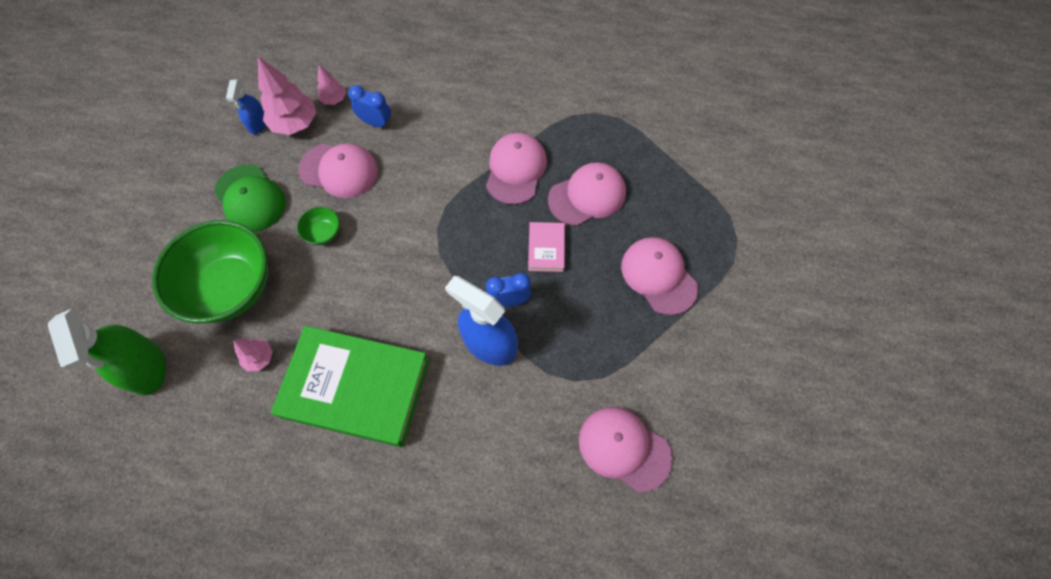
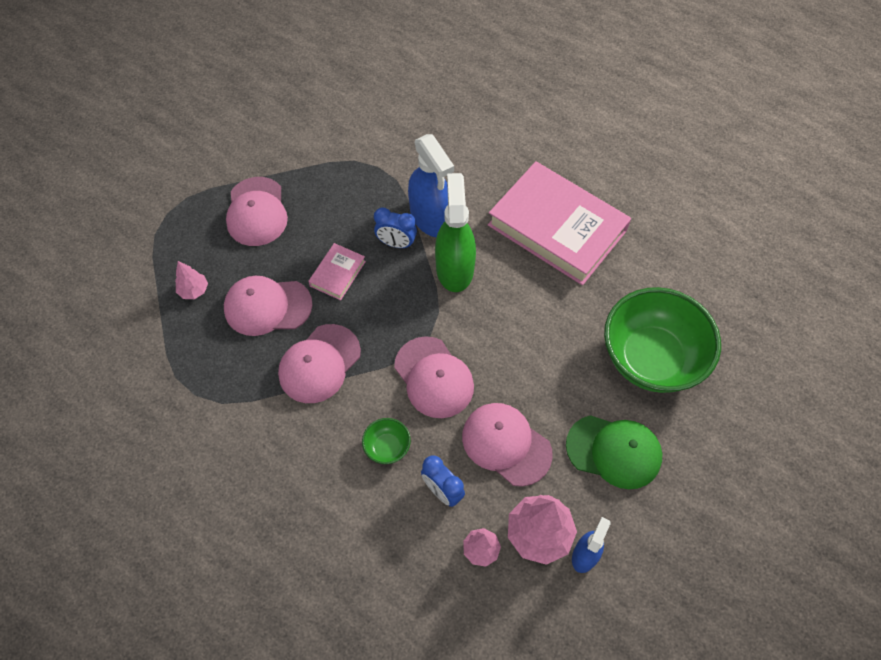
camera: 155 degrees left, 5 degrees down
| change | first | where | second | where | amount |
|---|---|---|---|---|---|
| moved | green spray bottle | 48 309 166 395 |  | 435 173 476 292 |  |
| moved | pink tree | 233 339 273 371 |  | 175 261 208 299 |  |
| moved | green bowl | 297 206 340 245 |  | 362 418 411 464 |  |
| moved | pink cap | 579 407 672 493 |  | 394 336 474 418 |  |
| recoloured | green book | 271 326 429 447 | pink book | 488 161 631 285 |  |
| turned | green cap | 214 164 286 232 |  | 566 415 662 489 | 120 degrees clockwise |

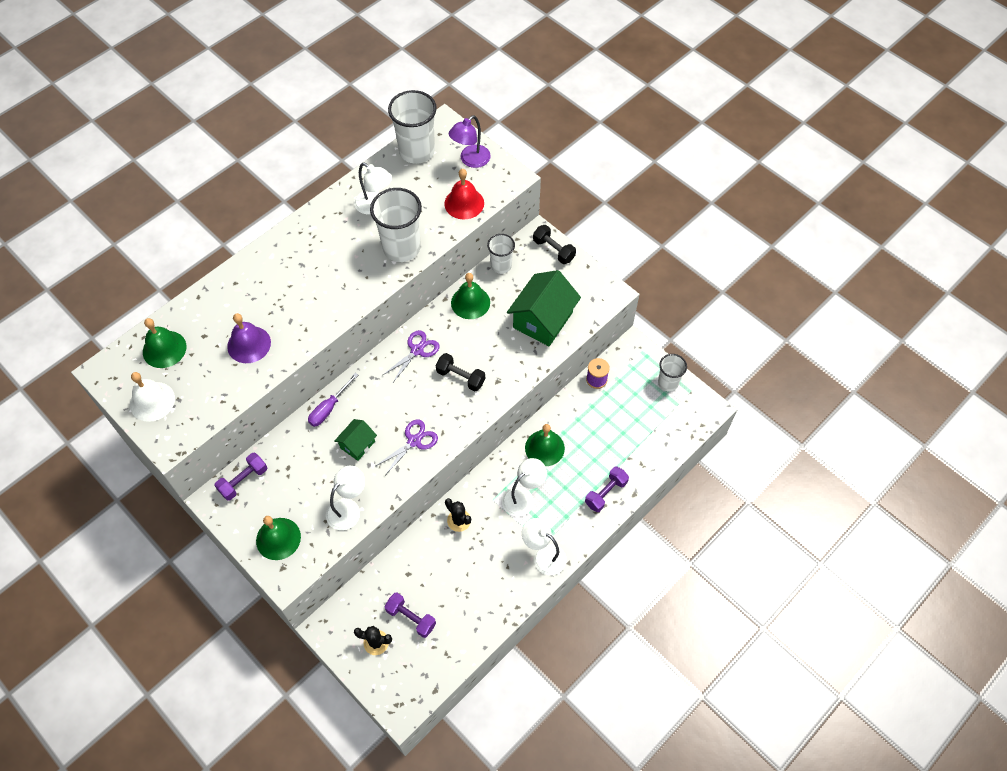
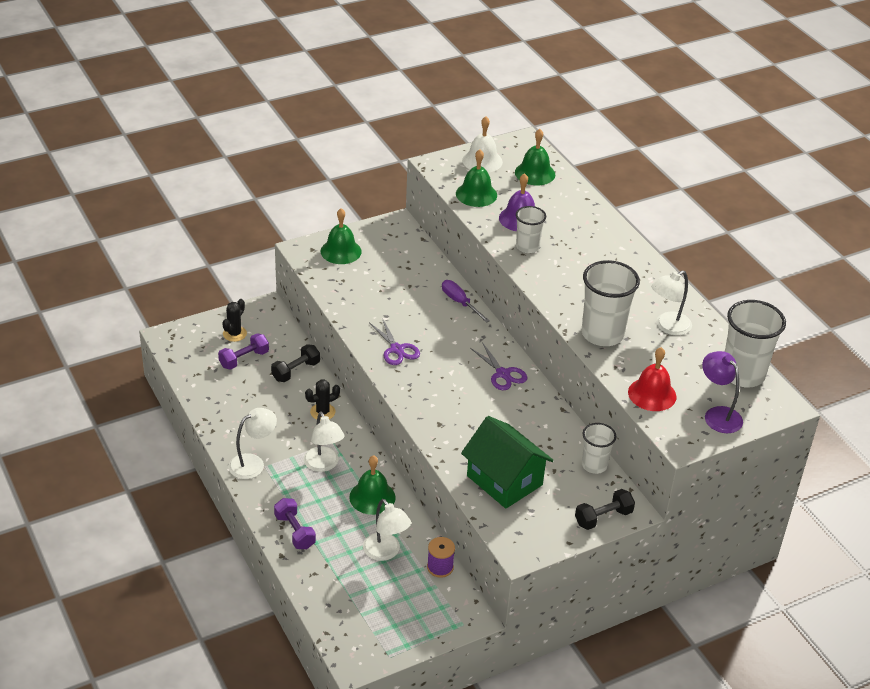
camera: 105 degrees right, 20 degrees down
| change | first | where | second | where | amount |
|---|---|---|---|---|---|
| removed | purple dumbbell | 214 453 268 501 |  |  |  |
| removed | green house | 334 419 377 461 |  |  |  |
| moved | white lamp | 326 466 365 530 |  | 363 499 411 561 |  |
| moved | black dumbbell | 436 353 485 391 |  | 271 344 320 382 |  |
| moved | green bell | 451 273 490 319 |  | 456 149 497 207 |  |
| moved | white cup | 658 354 687 391 |  | 516 206 546 253 |  |

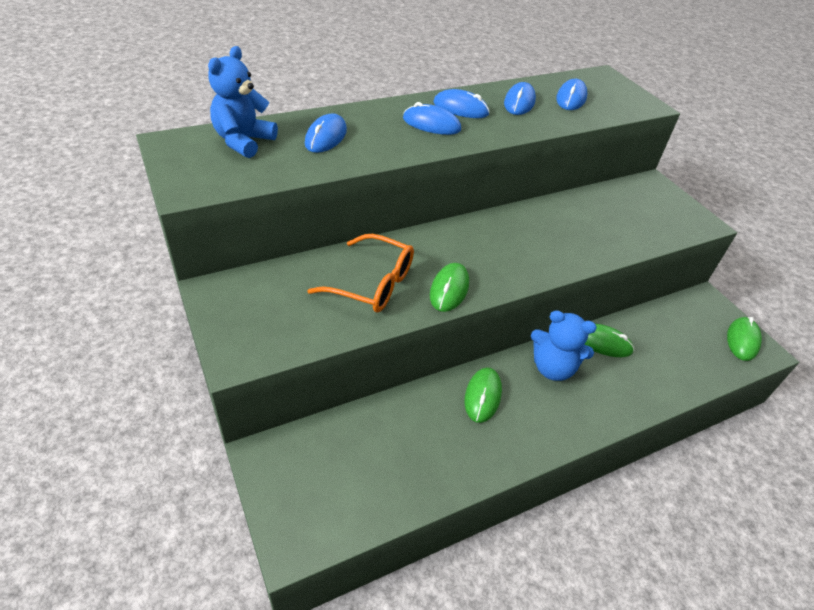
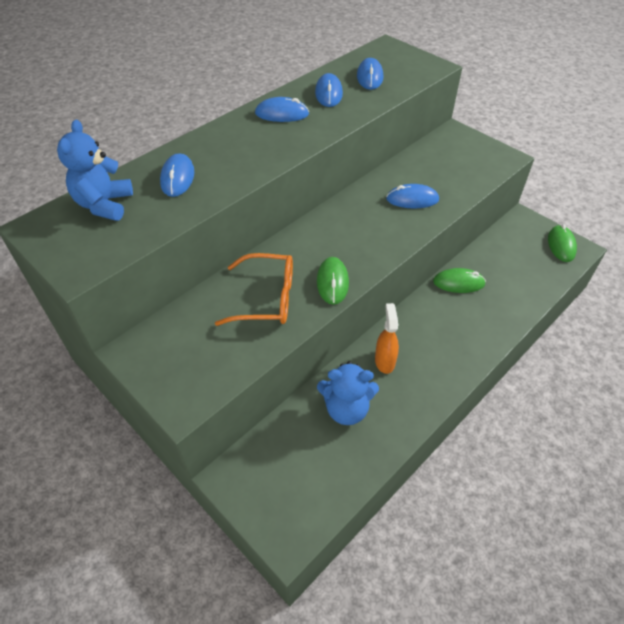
camera: 15 degrees left, 5 degrees up
| change | first | where | second | where | amount |
|---|---|---|---|---|---|
| moved | blue mouse | 403 102 461 135 |  | 386 184 439 208 |  |
| moved | blue teddy bear | 531 310 597 381 |  | 317 361 379 425 |  |
| replaced | green mouse | 465 367 502 423 | orange spray bottle | 375 303 399 374 |  |

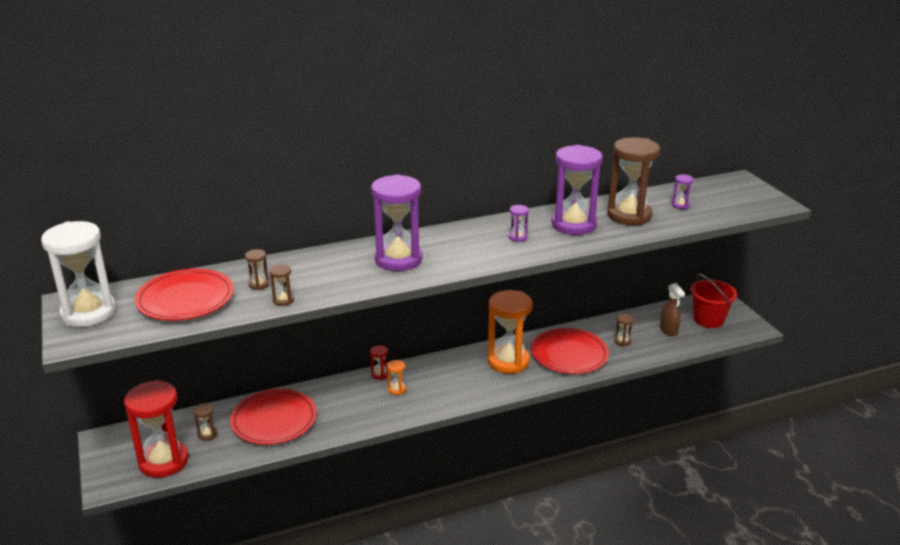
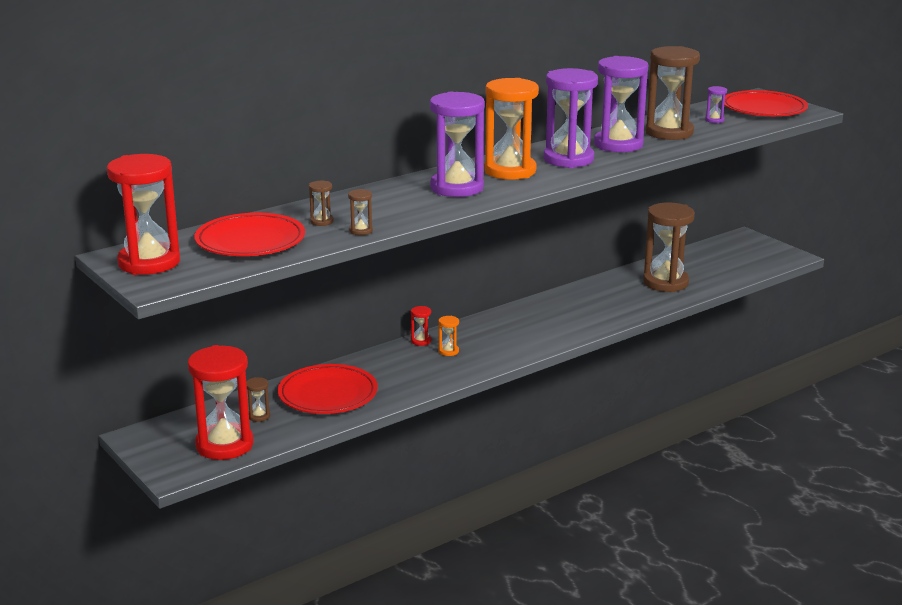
camera: 15 degrees left, 5 degrees down
| change | first | where | second | where | amount |
|---|---|---|---|---|---|
| removed | brown spray bottle | 660 283 685 336 |  |  |  |
| removed | red bucket | 691 274 737 328 |  |  |  |
| moved | orange hourglass | 488 290 533 374 |  | 485 78 539 180 |  |
| moved | red plate | 531 328 609 374 |  | 724 90 808 116 |  |
| recoloured | white hourglass | 41 221 116 327 | red hourglass | 107 154 180 275 |  |
| resized | purple hourglass | 509 205 529 242 |  | 544 68 598 168 | x2.45 |
| resized | brown hourglass | 614 314 634 346 |  | 643 202 695 292 | x2.45 |

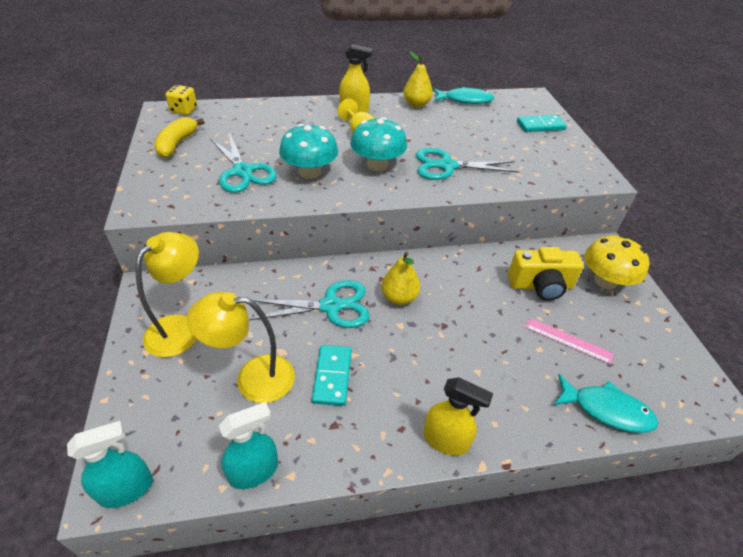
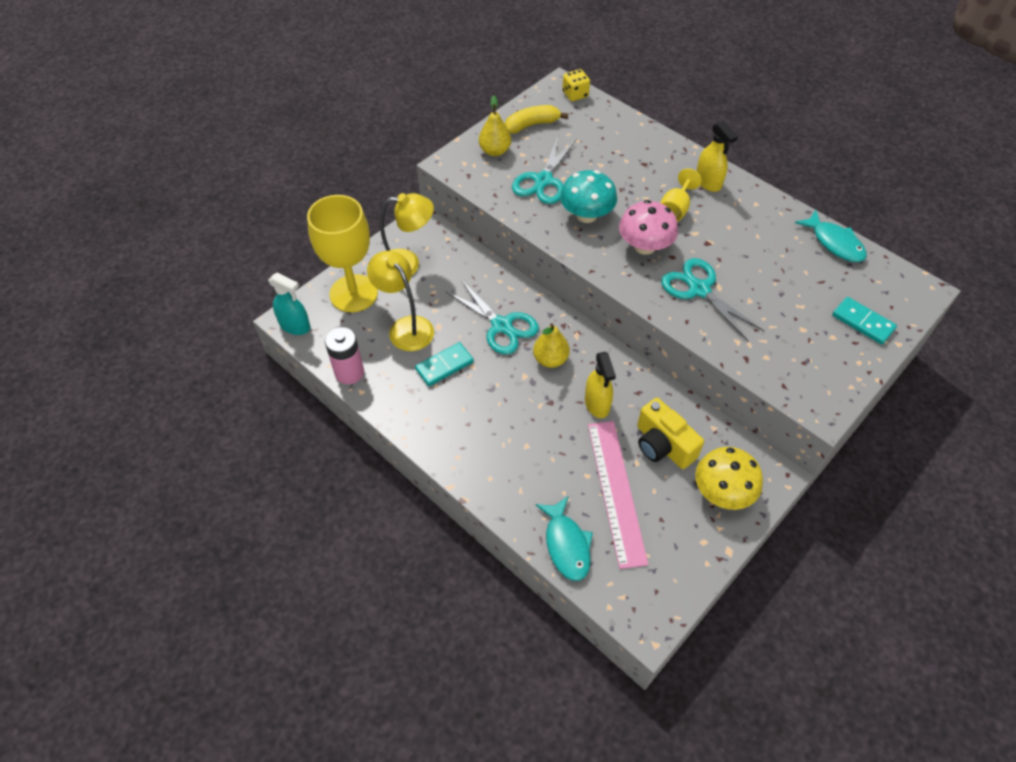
camera: 55 degrees right, 10 degrees up
| change | first | where | second | where | amount |
|---|---|---|---|---|---|
| added |  |  | yellow goblet | 307 195 378 312 |  |
| moved | yellow pear | 403 51 433 108 |  | 479 95 511 156 |  |
| moved | yellow spray bottle | 423 377 493 456 |  | 585 352 616 418 |  |
| replaced | turquoise spray bottle | 219 402 278 489 | pink battery | 325 327 364 384 |  |
| recoloured | turquoise mushroom | 350 117 407 171 | pink mushroom | 619 200 678 255 |  |
| resized | pink ruler | 525 318 614 364 |  | 588 421 648 569 | x1.90 |

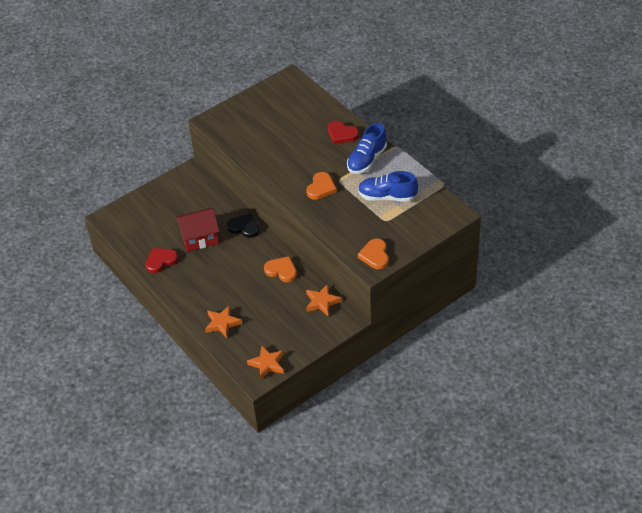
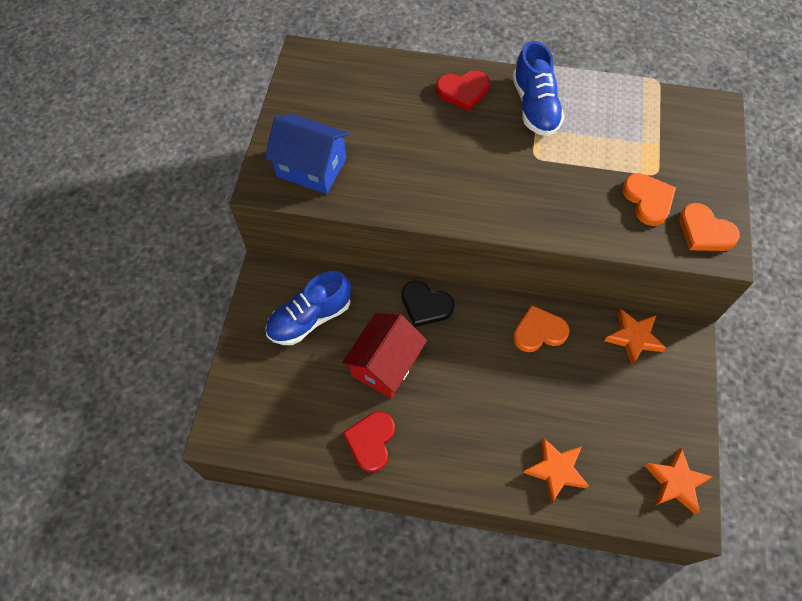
camera: 45 degrees left, 15 degrees up
| change | first | where | second | where | amount |
|---|---|---|---|---|---|
| added |  |  | blue house | 265 114 349 194 |  |
| moved | orange heart | 306 172 337 200 |  | 622 173 676 226 |  |
| moved | blue shoe | 358 171 418 202 |  | 266 271 351 345 |  |
| turned | black heart | 227 213 259 238 |  | 402 281 454 327 | 135 degrees counterclockwise |

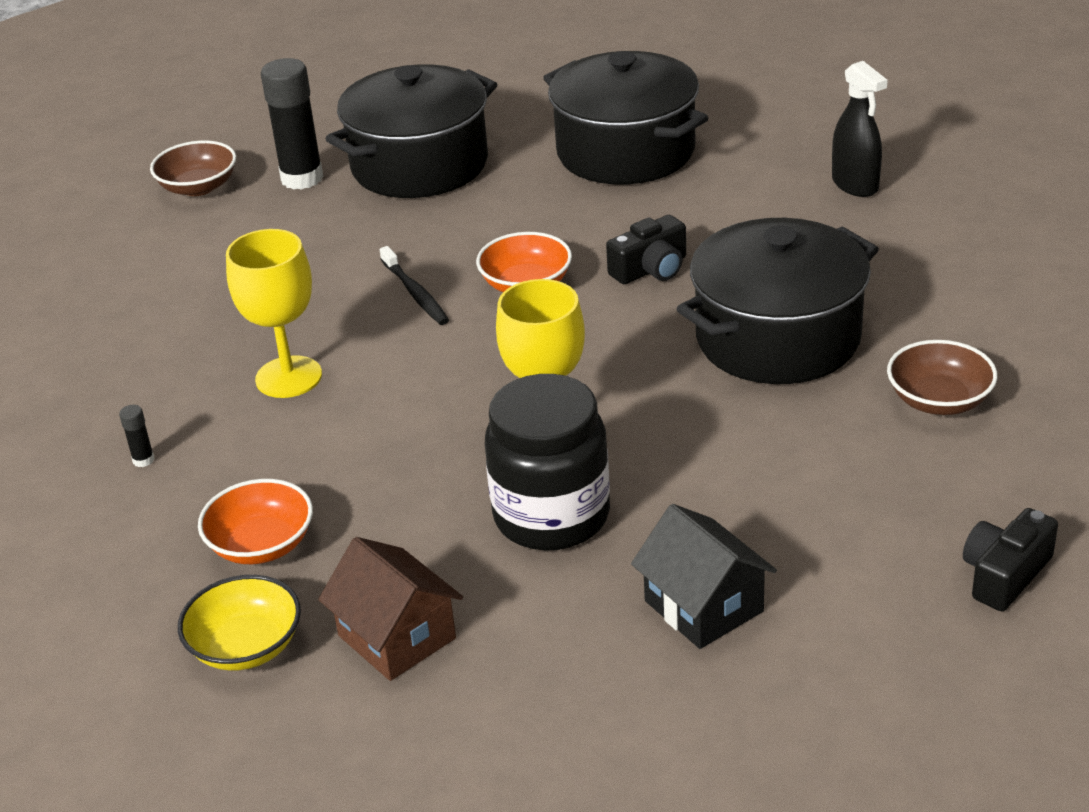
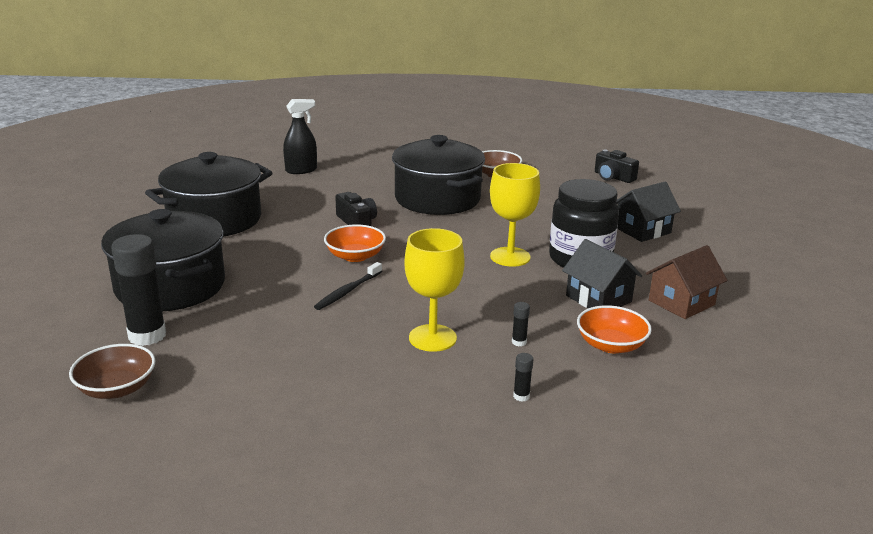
camera: 90 degrees left, 10 degrees down
| change | first | where | second | where | amount |
|---|---|---|---|---|---|
| removed | yellow bowl | 178 575 301 671 |  |  |  |
| added |  |  | black glue stick | 512 302 530 346 |  |
| added |  |  | black house | 562 239 642 308 |  |
| turned | black toothbrush | 380 246 449 325 |  | 314 262 382 310 | 150 degrees clockwise |

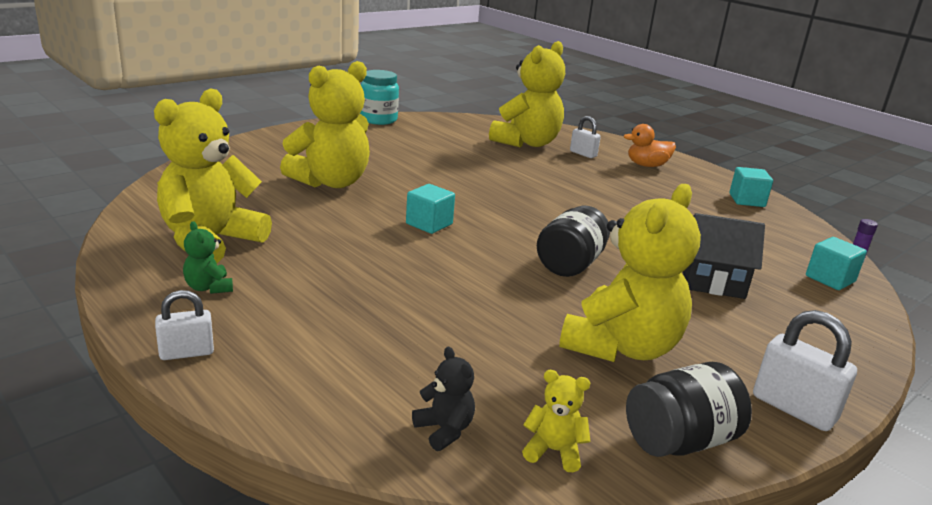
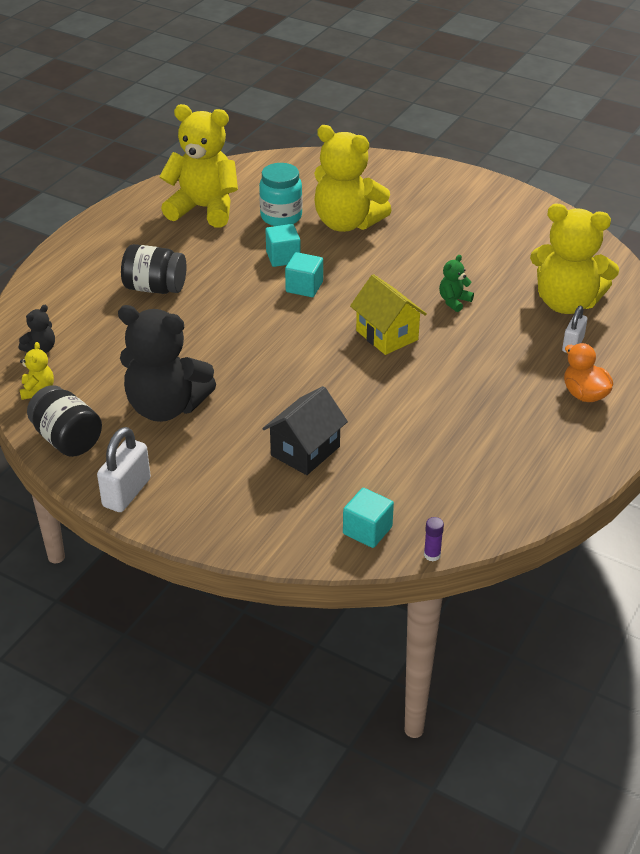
camera: 75 degrees right, 15 degrees up
| change | first | where | second | where | amount |
|---|---|---|---|---|---|
| removed | white padlock | 155 290 214 360 |  |  |  |
| added |  |  | yellow house | 350 274 427 355 |  |
| moved | green teddy bear | 183 221 233 294 |  | 439 255 474 312 |  |
| moved | turquoise jar | 360 70 399 125 |  | 259 163 302 226 |  |
| moved | black jar | 537 206 610 277 |  | 121 244 186 294 |  |
| moved | turquoise cube | 729 167 773 207 |  | 265 224 301 267 |  |
| recoloured | yellow teddy bear | 559 184 701 362 | black teddy bear | 118 305 216 422 |  |
| turned | black house | 683 213 765 299 |  | 262 386 348 475 | 45 degrees clockwise |

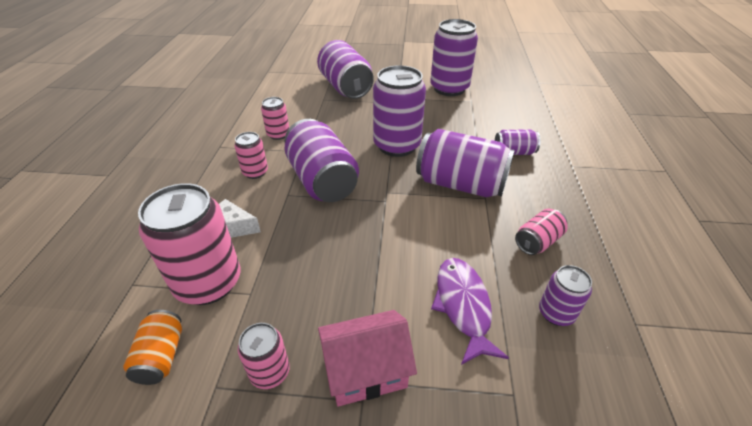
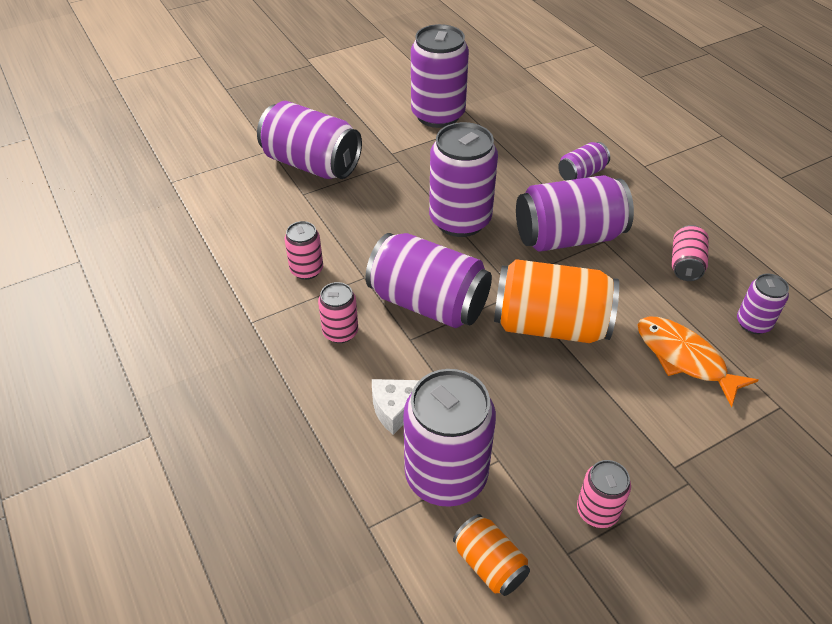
camera: 35 degrees left, 5 degrees up
| change | first | where | second | where | amount |
|---|---|---|---|---|---|
| removed | pink house | 318 310 417 407 |  |  |  |
| added |  |  | orange can | 494 259 619 343 |  |
| recoloured | pink can | 138 183 240 305 | purple can | 403 369 496 507 |  |
| recoloured | purple fish | 431 258 509 365 | orange fish | 638 317 758 408 |  |

